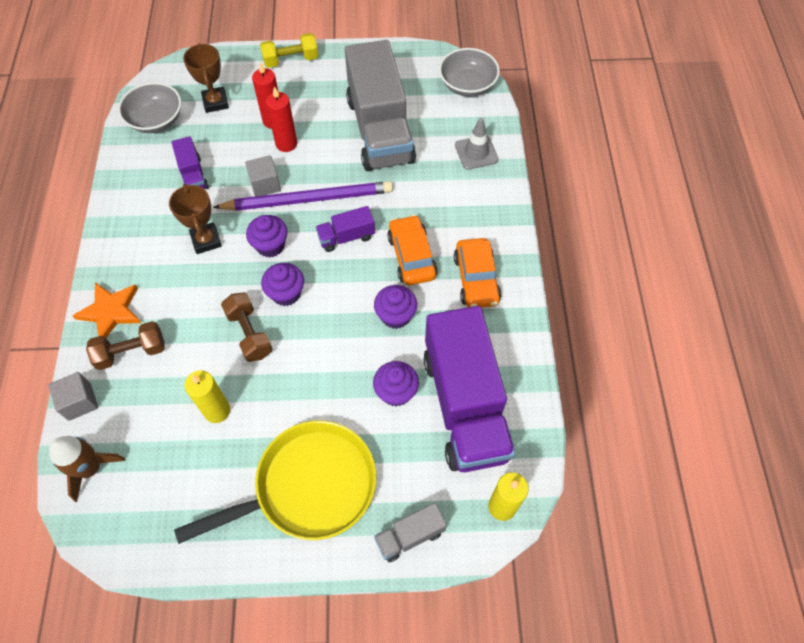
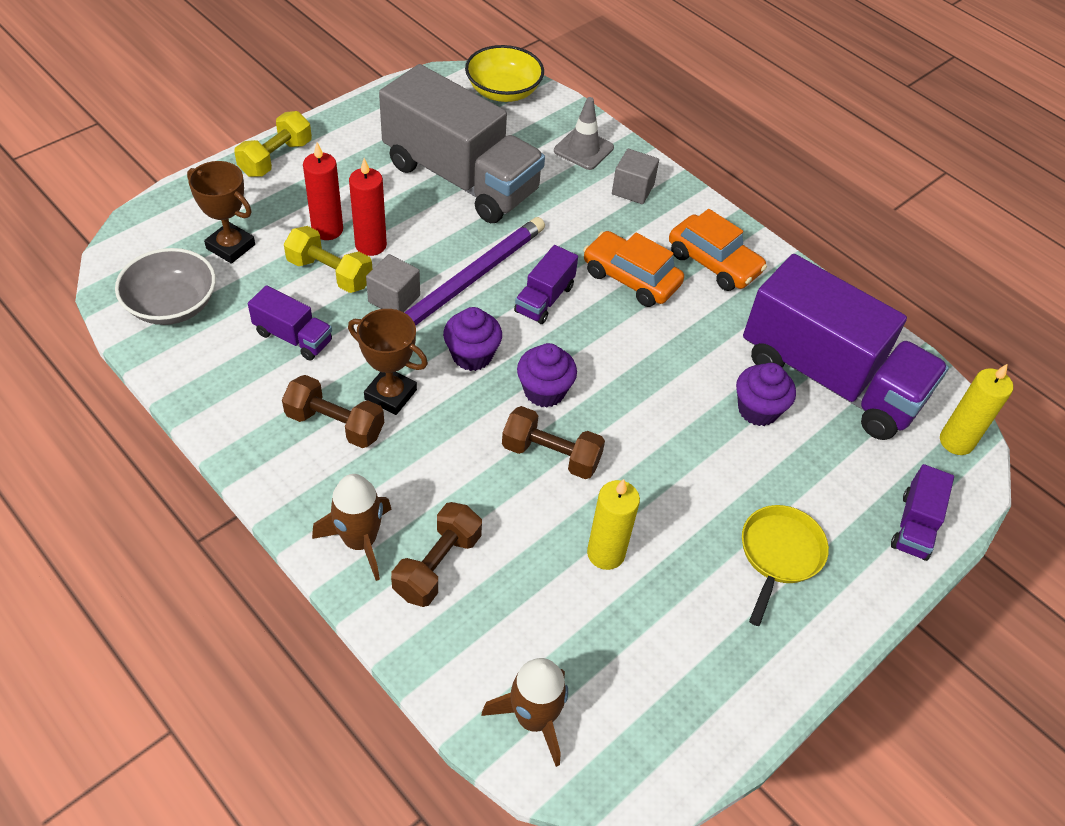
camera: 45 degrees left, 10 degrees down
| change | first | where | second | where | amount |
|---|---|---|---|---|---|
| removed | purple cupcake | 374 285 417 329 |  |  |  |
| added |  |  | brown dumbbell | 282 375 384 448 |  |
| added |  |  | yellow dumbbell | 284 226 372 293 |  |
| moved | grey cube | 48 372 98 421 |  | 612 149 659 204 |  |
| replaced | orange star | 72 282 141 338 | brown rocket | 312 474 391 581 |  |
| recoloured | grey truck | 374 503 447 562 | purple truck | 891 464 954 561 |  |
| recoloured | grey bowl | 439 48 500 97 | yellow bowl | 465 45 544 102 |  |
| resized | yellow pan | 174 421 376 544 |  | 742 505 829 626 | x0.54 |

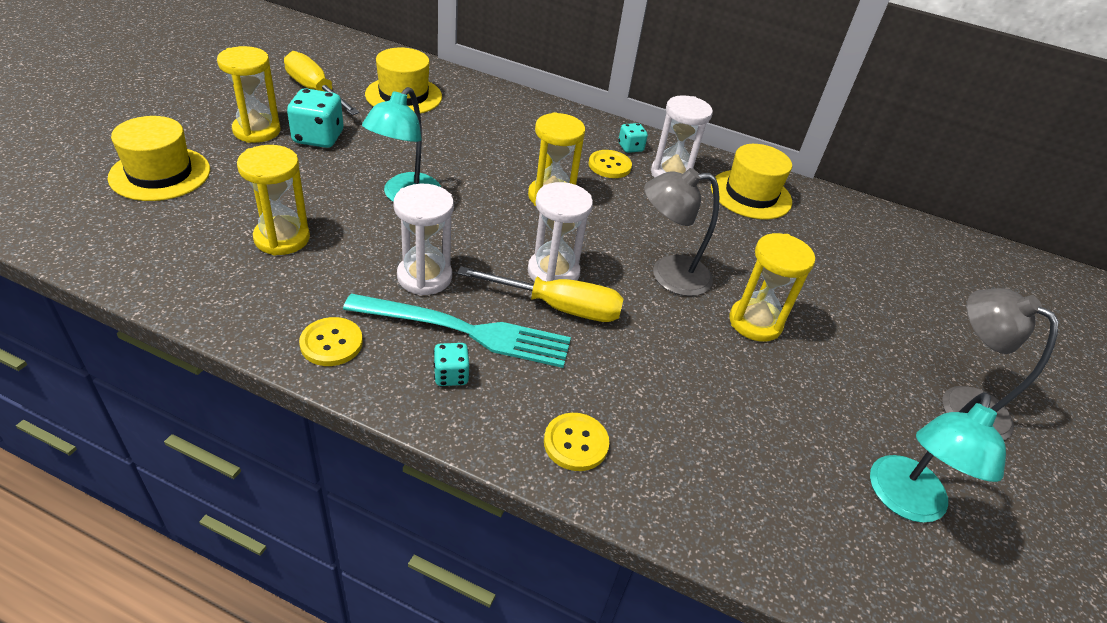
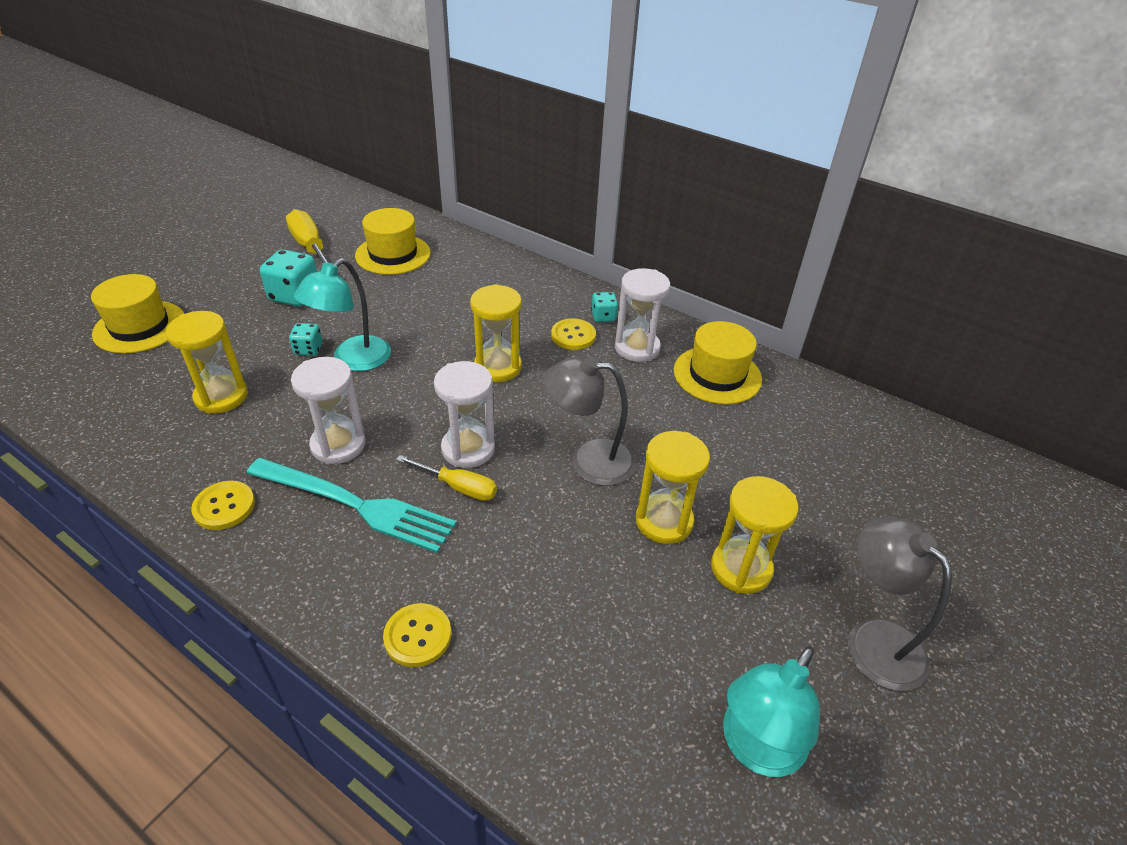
camera: 15 degrees right, 0 degrees up
| change | first | where | second | where | amount |
|---|---|---|---|---|---|
| moved | yellow hourglass | 217 46 281 143 |  | 711 476 799 594 |  |
| moved | turquoise dice | 433 343 469 386 |  | 289 323 322 356 |  |
| resized | yellow screwdriver | 457 267 624 322 |  | 396 455 497 501 | x0.65 |

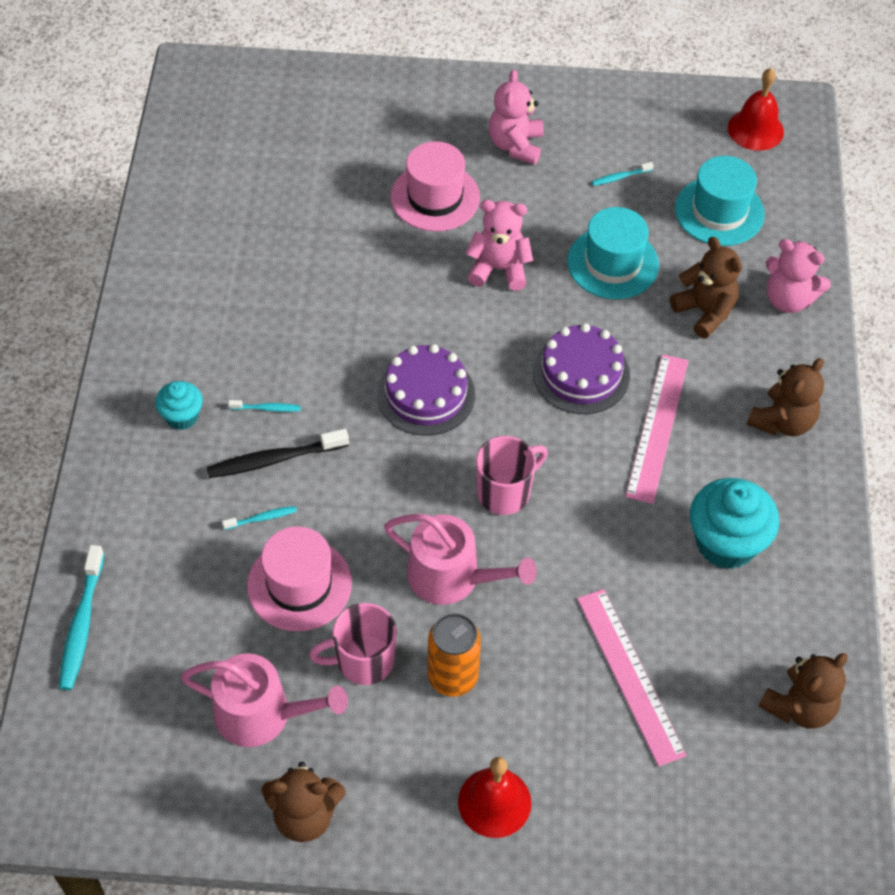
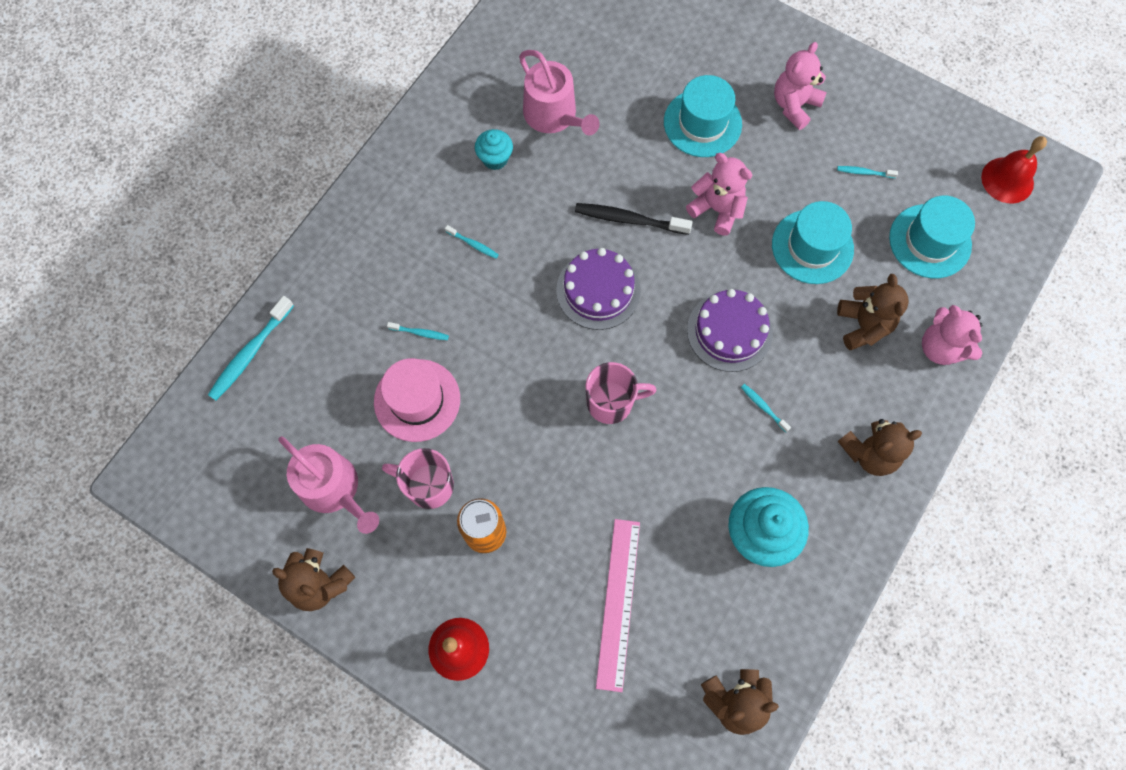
camera: 30 degrees right, 15 degrees up
| change | first | where | second | where | amount |
|---|---|---|---|---|---|
| moved | turquoise cupcake | 155 381 203 430 |  | 475 129 513 170 |  |
| moved | black toothbrush | 206 429 349 478 |  | 575 203 693 235 |  |
| moved | pink watering can | 384 514 537 605 |  | 519 50 600 135 |  |
| replaced | pink ruler | 625 354 688 504 | turquoise toothbrush | 741 384 791 432 |  |
| recoloured | pink hat | 391 141 480 231 | turquoise hat | 664 75 742 157 |  |

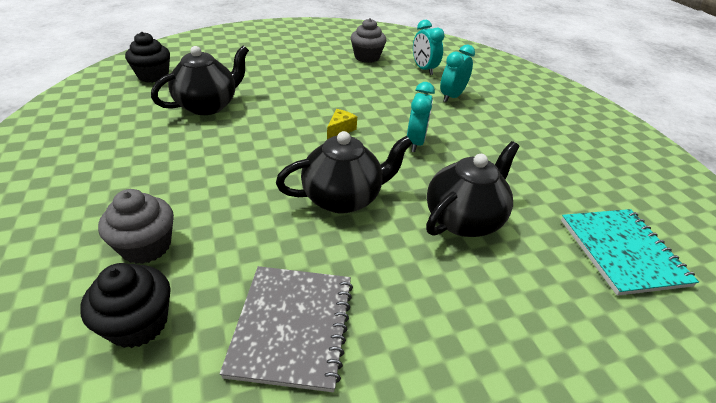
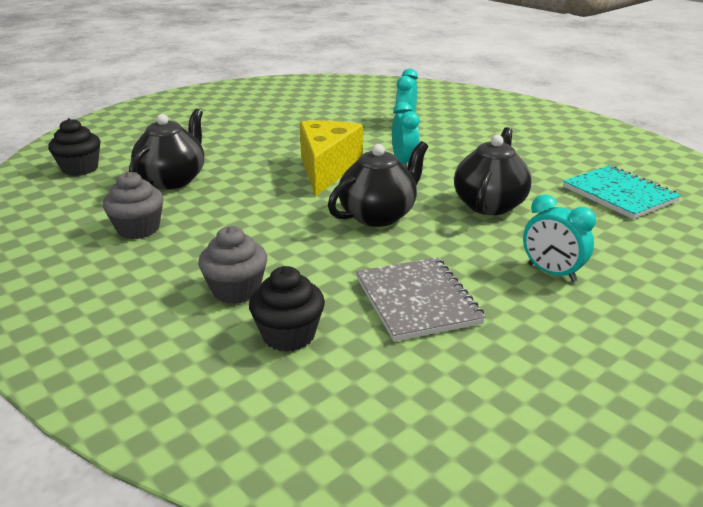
camera: 20 degrees left, 10 degrees down
| change | first | where | second | where | amount |
|---|---|---|---|---|---|
| moved | grey cupcake | 351 18 386 63 |  | 103 171 164 239 |  |
| moved | turquoise clock | 413 20 445 75 |  | 523 194 596 282 |  |
| resized | yellow cheese | 327 109 357 139 |  | 300 121 363 197 | x2.45 |

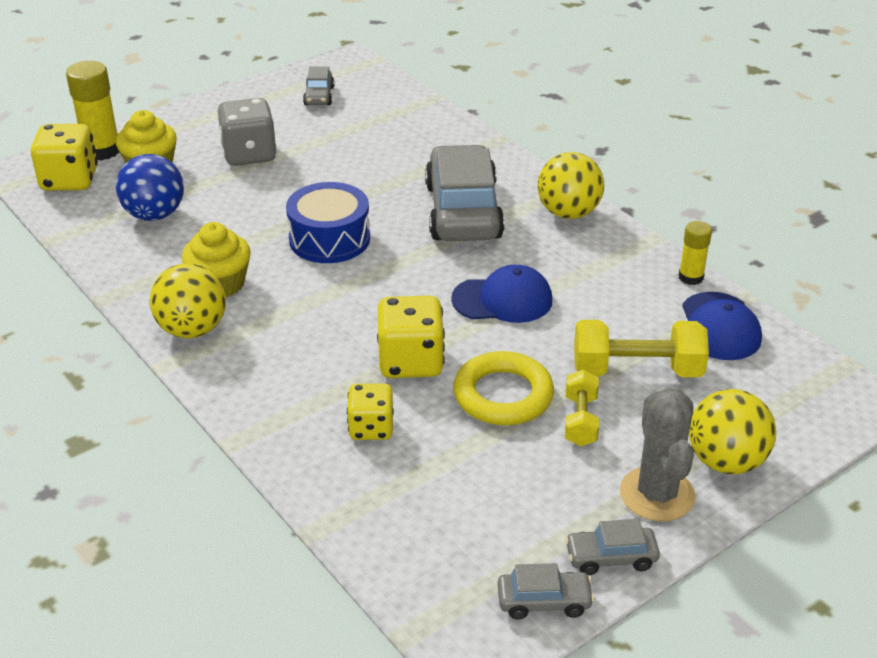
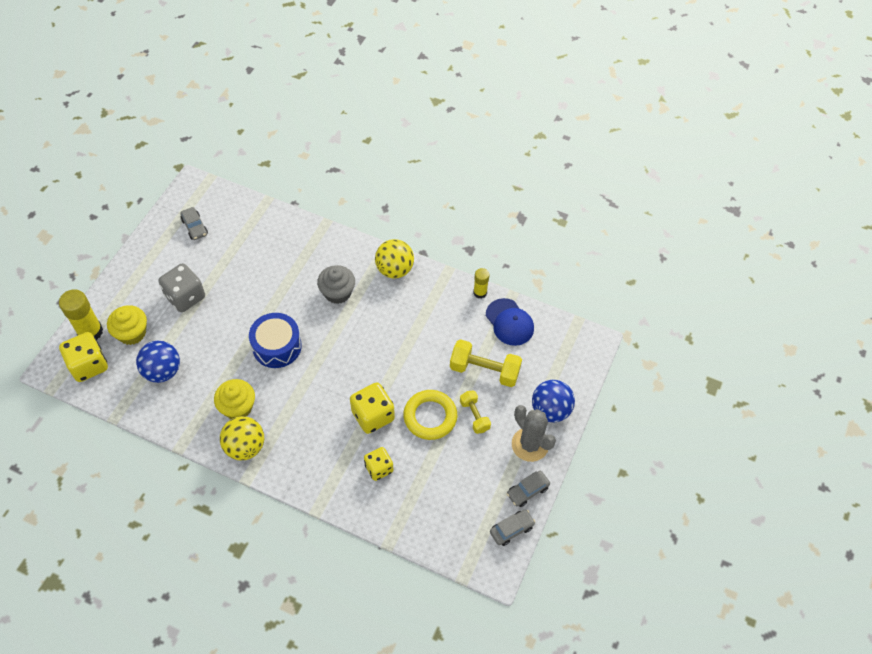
camera: 30 degrees left, 20 degrees up
| change | first | where | second | where | amount |
|---|---|---|---|---|---|
| removed | blue cap | 451 265 552 323 |  |  |  |
| replaced | grey car | 425 145 505 241 | grey cupcake | 317 265 355 304 |  |
| recoloured | yellow ball | 689 389 776 474 | blue ball | 532 380 575 422 |  |
| turned | yellow dumbbell | 574 320 709 377 |  | 450 339 522 387 | 45 degrees clockwise |

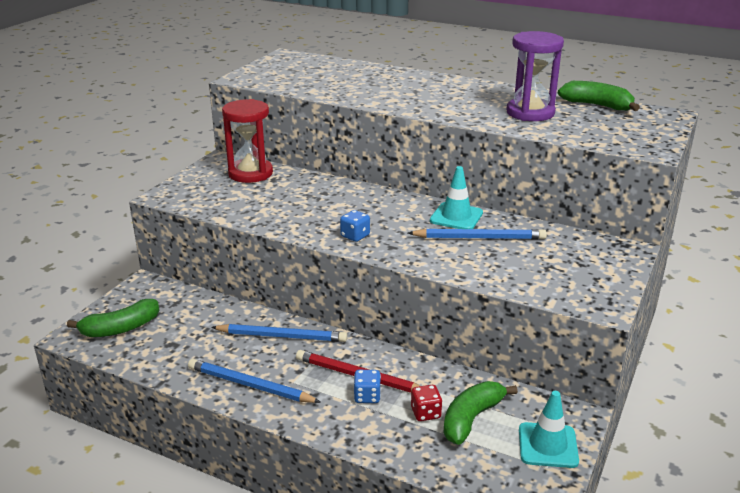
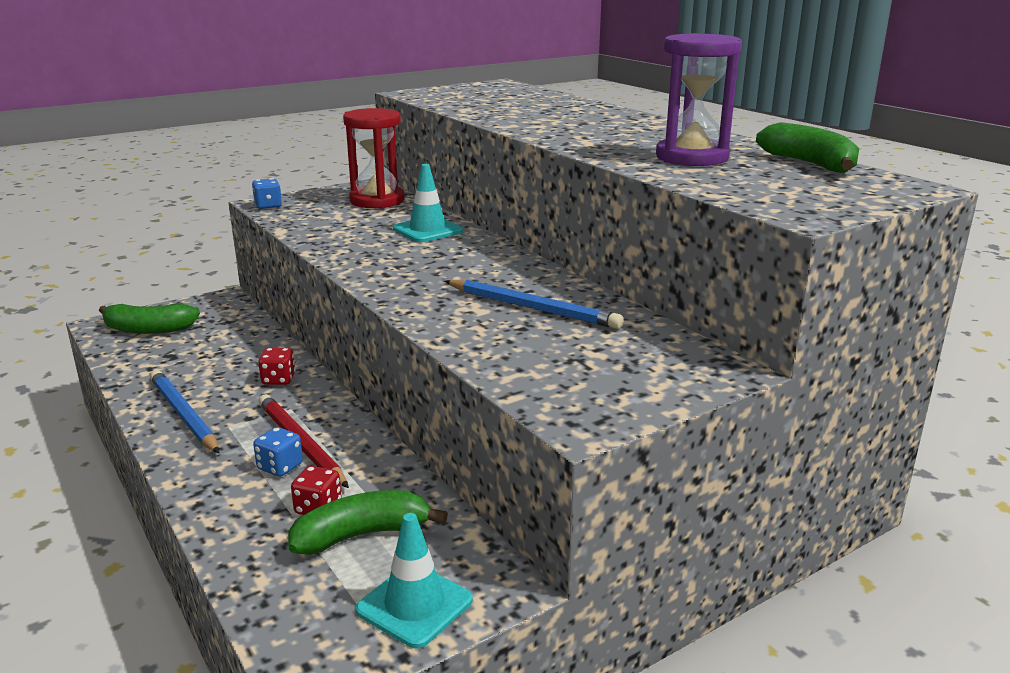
camera: 30 degrees right, 5 degrees down
| change | first | where | second | where | amount |
|---|---|---|---|---|---|
| moved | blue dice | 340 210 370 242 |  | 252 178 282 209 |  |
| moved | turquoise traffic cone | 430 166 483 229 |  | 393 164 463 242 |  |
| replaced | blue pencil | 211 324 347 342 | red dice | 258 348 295 385 |  |

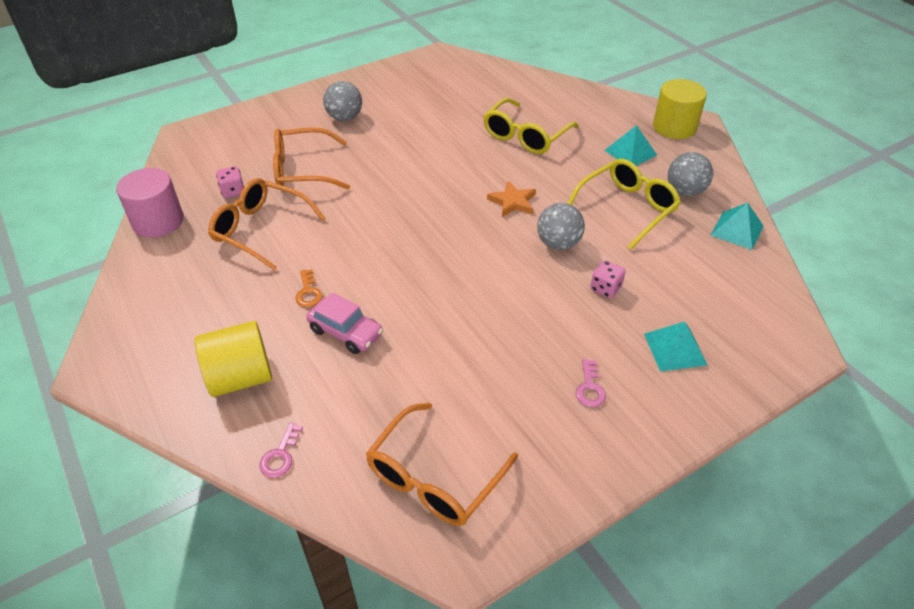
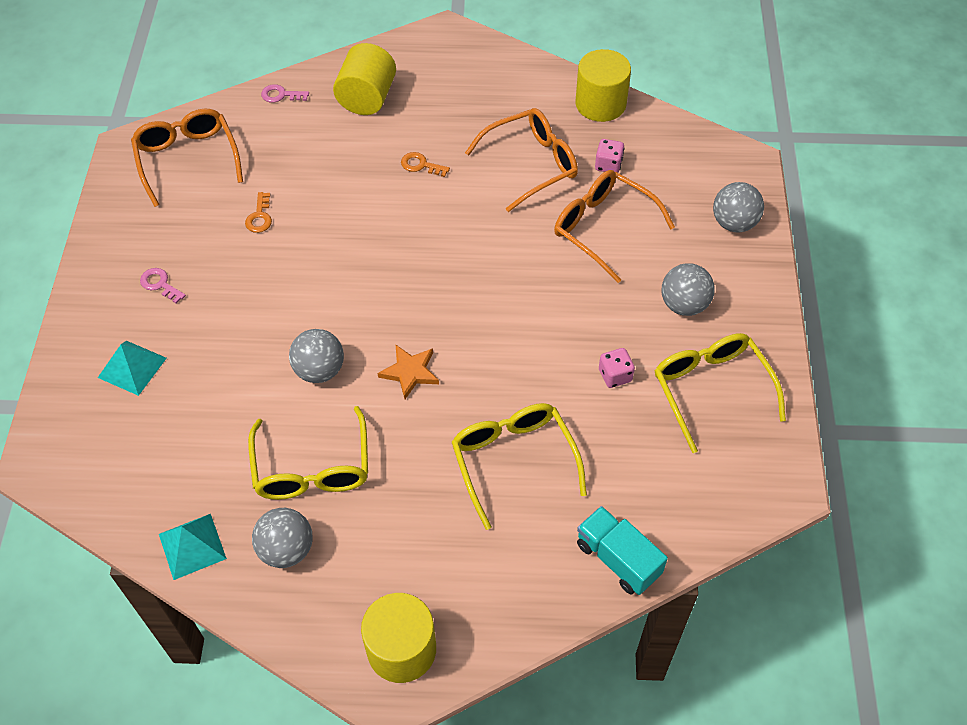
camera: 125 degrees right, 10 degrees up
| change | first | where | second | where | amount |
|---|---|---|---|---|---|
| removed | pink car | 306 293 383 354 |  |  |  |
| removed | turquoise pyramid | 604 125 657 166 |  |  |  |
| added |  |  | orange key | 245 192 272 233 |  |
| added |  |  | turquoise truck | 577 506 668 595 |  |
| added |  |  | yellow glasses | 655 333 786 453 |  |
| added |  |  | grey ball | 713 182 764 233 |  |
| moved | pink dice | 590 260 626 298 |  | 599 348 635 388 |  |
| recoloured | pink cylinder | 116 168 184 238 | yellow cylinder | 575 49 631 122 |  |
| turned | pink key | 259 423 303 478 |  | 261 84 309 103 | 45 degrees counterclockwise |
| turned | orange glasses | 273 127 350 189 |  | 554 170 675 283 | 75 degrees counterclockwise |

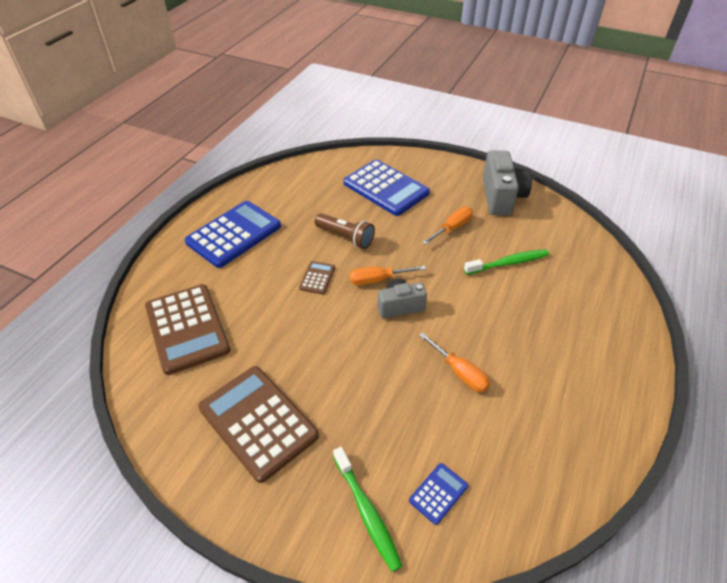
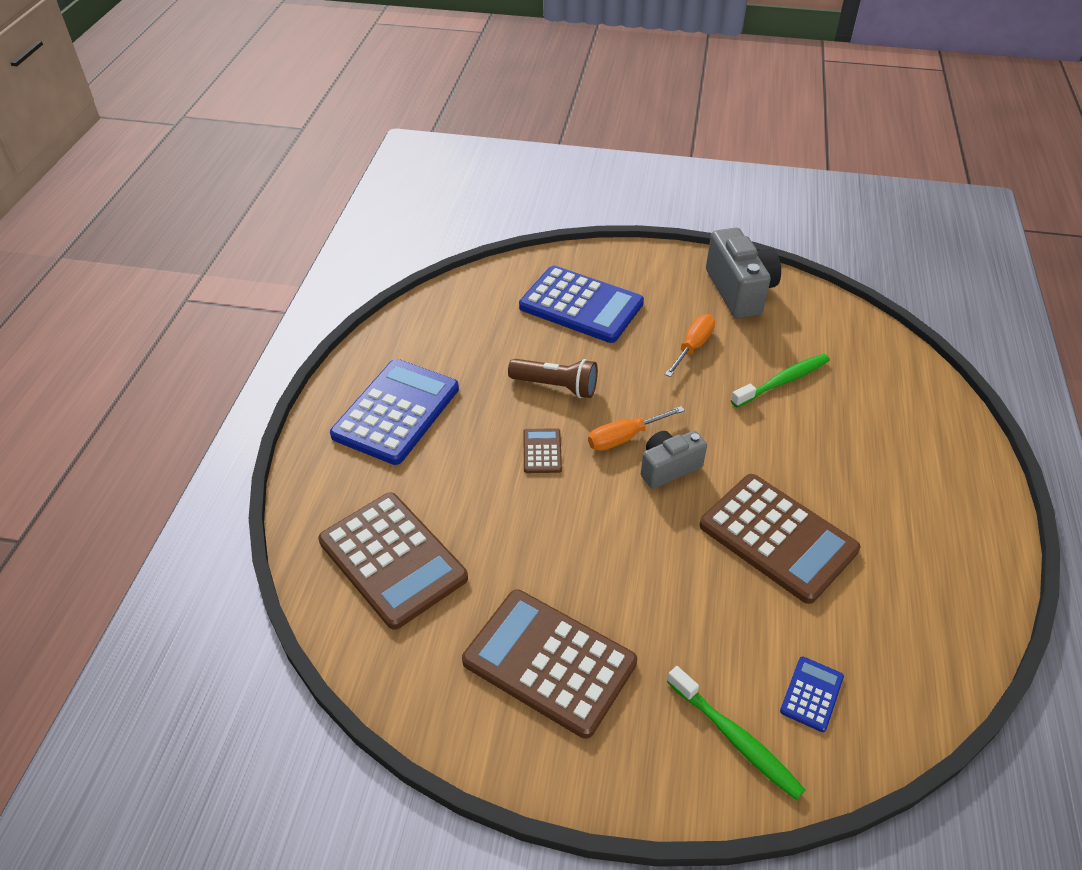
camera: 15 degrees left, 0 degrees up
| change | first | where | second | where | amount |
|---|---|---|---|---|---|
| replaced | orange screwdriver | 419 332 490 392 | brown calculator | 699 474 860 604 |  |

